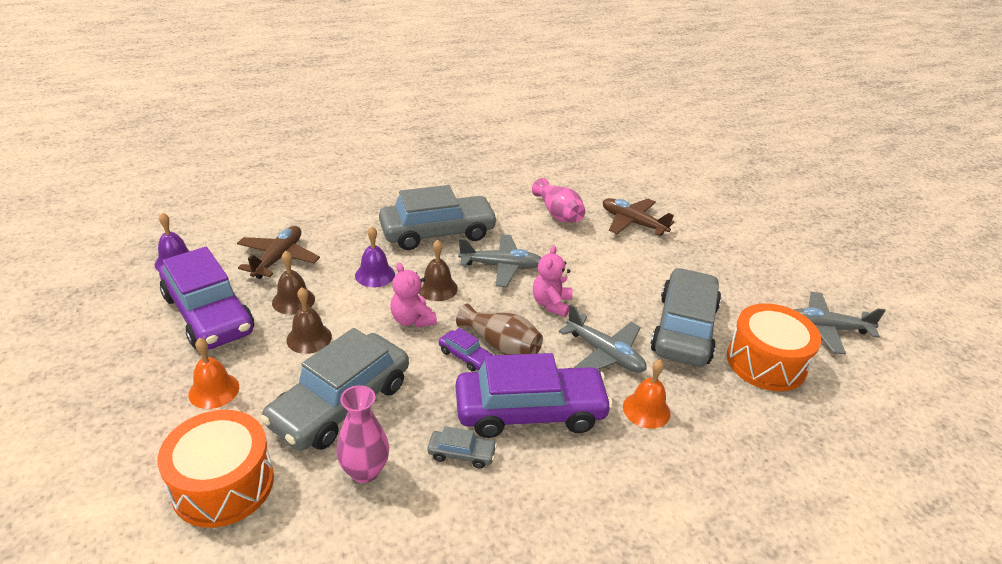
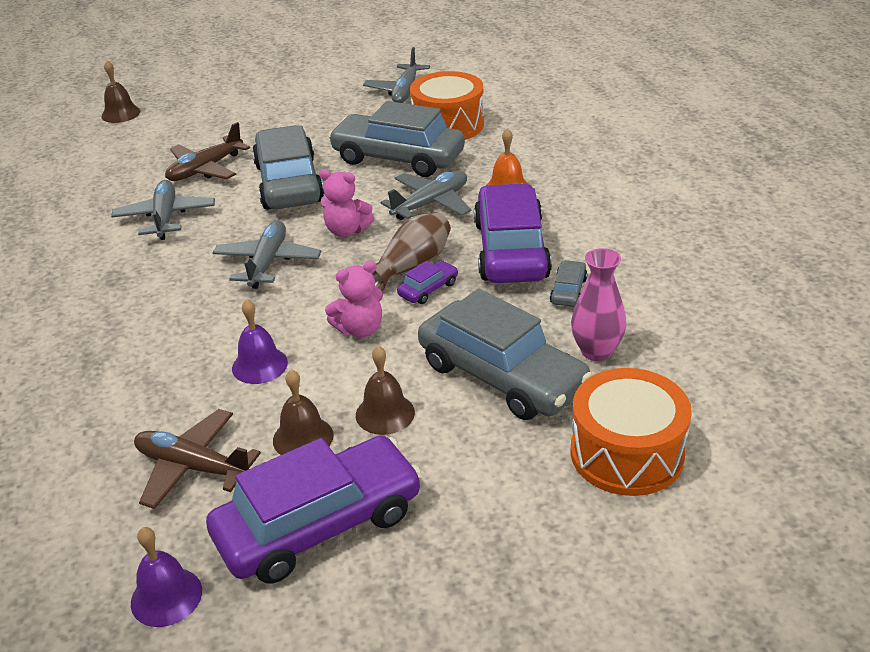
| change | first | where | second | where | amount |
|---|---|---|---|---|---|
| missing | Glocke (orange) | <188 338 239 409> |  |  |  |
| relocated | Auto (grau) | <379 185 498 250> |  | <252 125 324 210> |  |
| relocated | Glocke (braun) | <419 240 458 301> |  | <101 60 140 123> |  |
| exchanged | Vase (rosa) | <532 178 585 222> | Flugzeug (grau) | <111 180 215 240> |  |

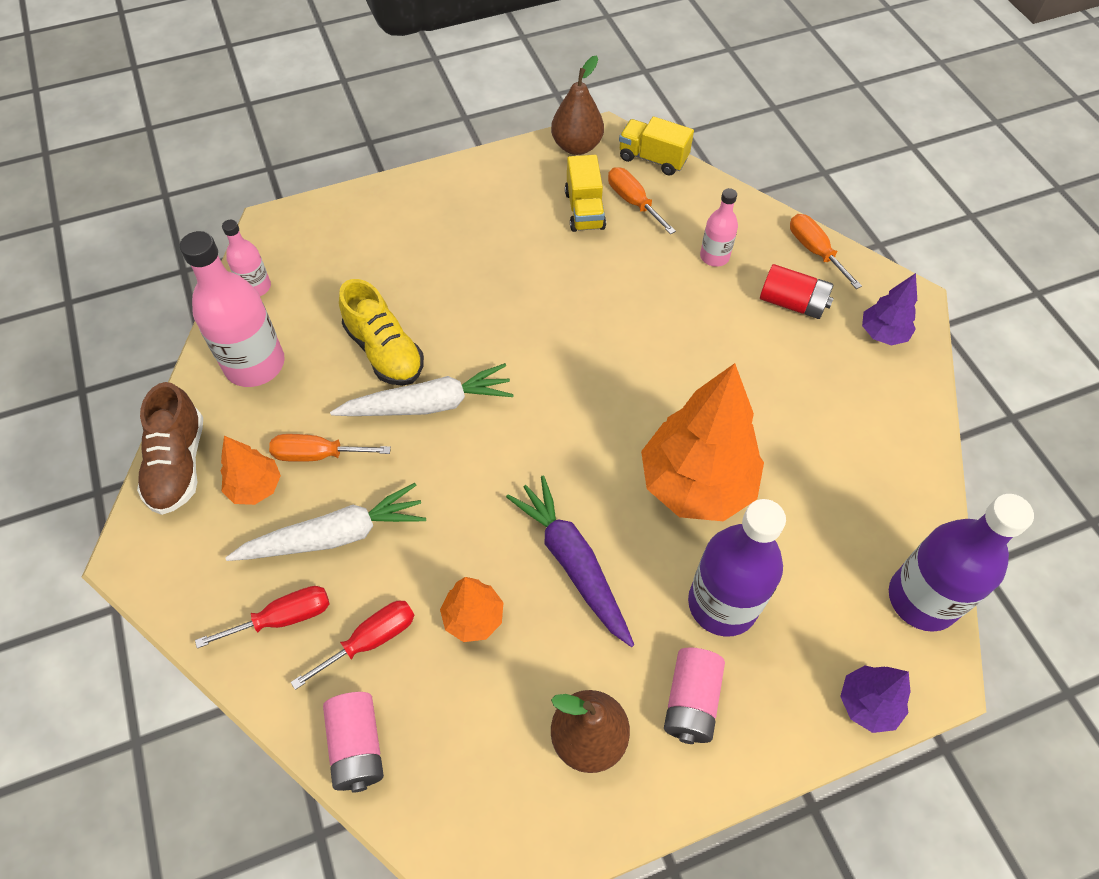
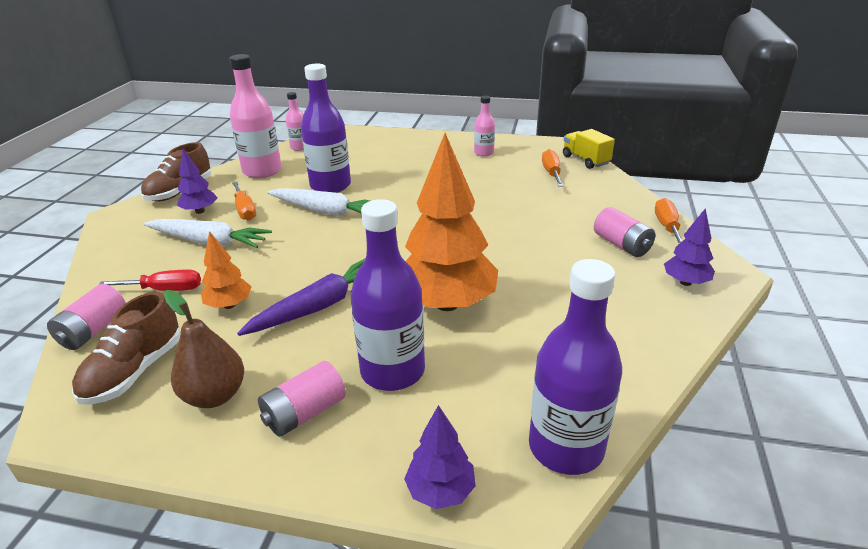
| change | first | where | second | where | amount |
|---|---|---|---|---|---|
| missing | Schraubenzieher (rot) | <195 586 330 648> |  |  |  |
| colour | Baum (orange) | <220 436 281 505> | Baum (lila) | <177 149 217 214> |  |
| spun | Schraubenzieher (orange) | <269 434 391 462> |  | <232 182 256 221> | 150 degrees counterclockwise |
| exchanged | Schuh (gelb) | <339 279 424 386> | Flasche (lila) | <301 64 351 193> |  |
| spun | Karotte (lila) | <506 476 634 647> |  | <237 258 366 336> | 45 degrees clockwise |
| missing | Birne (braun) | <551 55 604 155> |  |  |  |
| missing | Lastwagen (gelb) | <565 155 606 232> |  |  |  |
| relocated | Flasche (rosa) | <700 188 738 267> |  | <474 96 495 157> |  |
| colour | Batterie (rot) | <760 264 834 319> | Batterie (rosa) | <594 207 655 257> |  |
| appeared |  |  | Schuh (braun) | <72 292 181 405> |  |

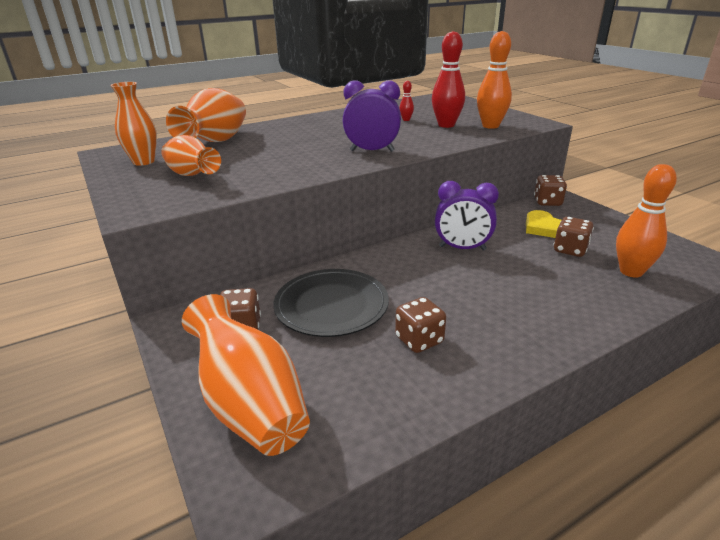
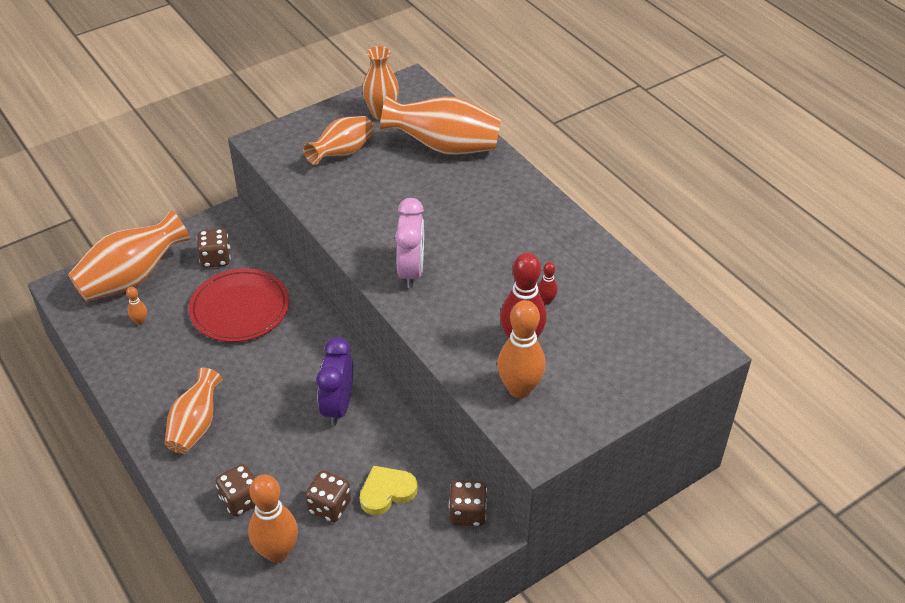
| change | first | where | second | where | amount |
|---|---|---|---|---|---|
| colour | Teller (schwarz) | <273 269 389 337> | Teller (rot) | <189 268 289 342> |  |
| colour | Wecker (lila) | <343 80 401 152> | Wecker (rosa) | <395 198 424 288> |  |
| relocated | Spielwürfel (braun) | <395 297 446 353> |  | <215 464 255 516> |  |
| appeared |  |  | Bowlingkegel (orange) | <126 286 147 325> |  |
| appeared |  |  | Vase (orange) | <165 368 222 454> |  |

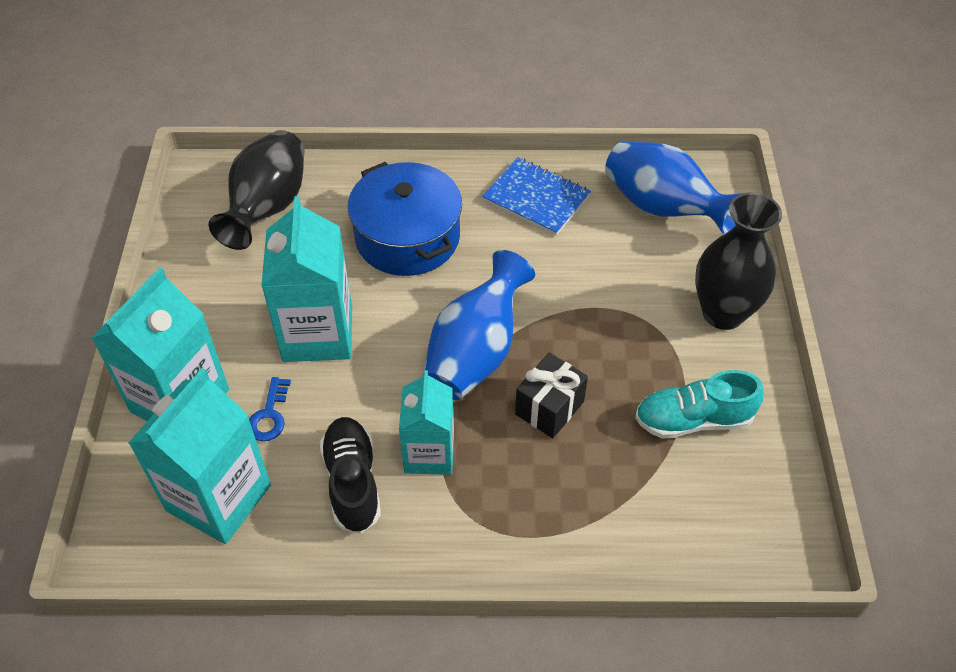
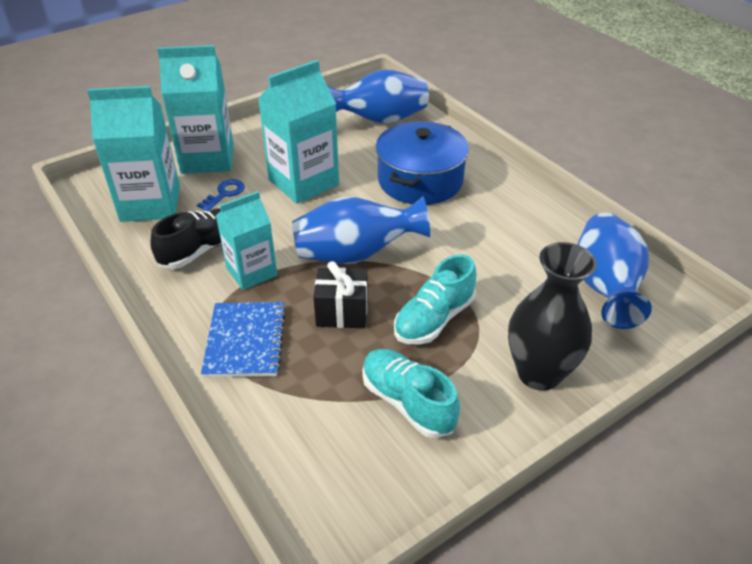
| change | first | where | second | where | amount |
|---|---|---|---|---|---|
| colour | Vase (schwarz) | <209 130 305 250> | Vase (blau) | <327 69 429 124> |  |
| spun | Schlüssel (blau) | <249 377 291 441> |  | <197 179 245 211> | 150 degrees clockwise |
| relocated | Notizbuch (blau) | <482 157 591 236> |  | <201 302 286 378> |  |
| appeared |  |  | Schuh (türkis) | <394 254 476 345> |  |

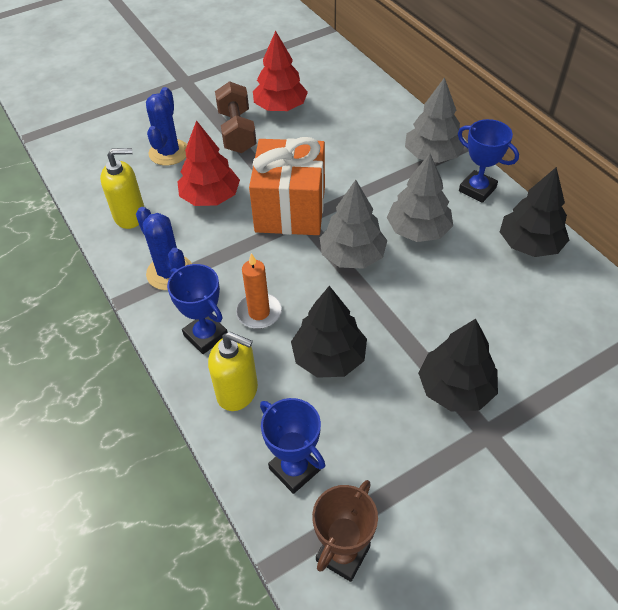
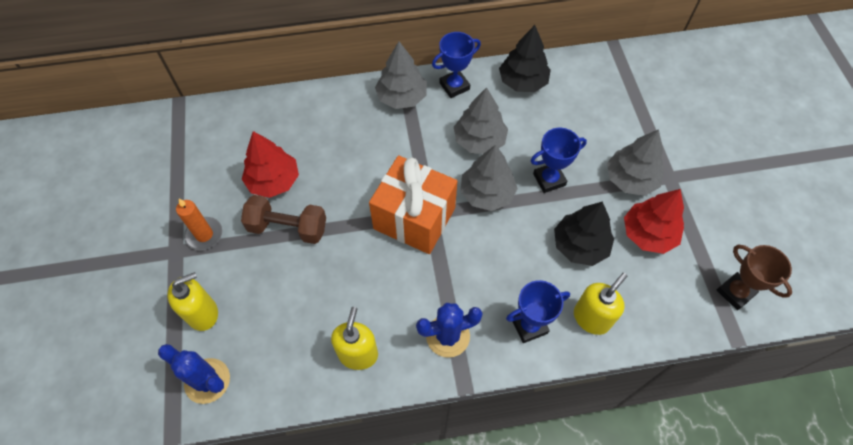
| change | first | where | second | where | amount |
|---|---|---|---|---|---|
| relocated | Kaktus (blau) | <146 87 187 166> |  | <158 344 230 404> |  |
| relocated | Baum (rot) | <178 120 240 206> |  | <624 189 684 254> |  |
| relocated | Kerze (orange) | <236 253 282 329> |  | <176 199 222 250> |  |
| relocated | Pokal (blau) | <260 398 325 494> |  | <531 128 587 193> |  |
| colour | Baum (schwarz) | <418 319 498 411> | Baum (grau) | <607 129 664 196> |  |
| appeared |  |  | Seifenspender (gelb) | <167 272 218 331> |  |

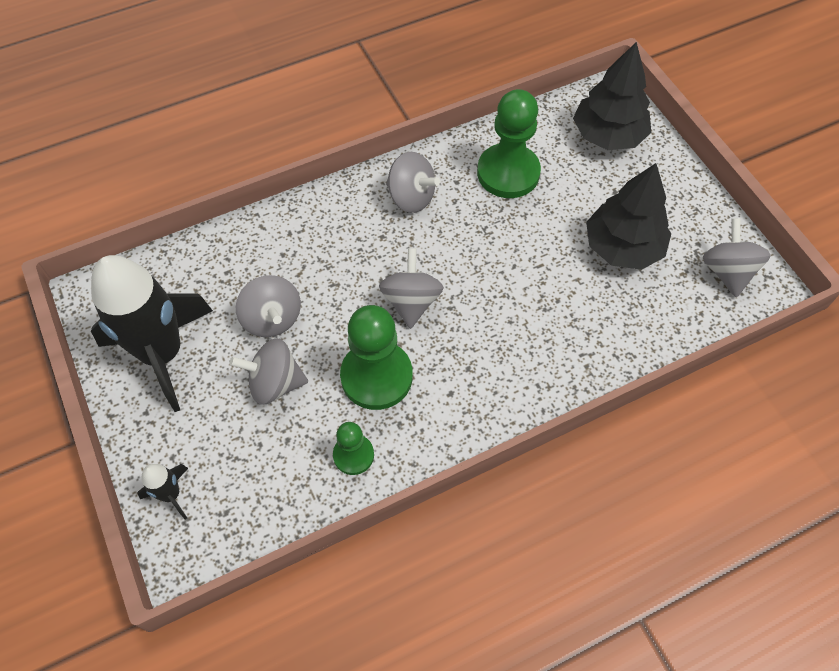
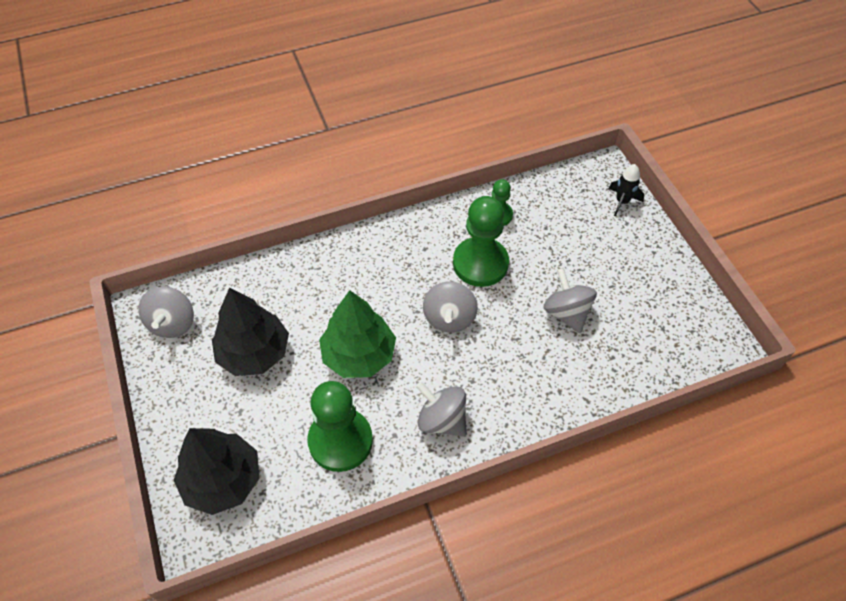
| change | first | where | second | where | amount |
|---|---|---|---|---|---|
| missing | Rakete (schwarz) | <91 255 213 412> |  |  |  |
| missing | Kreisel (grau) | <229 338 308 405> |  |  |  |
| appeared |  |  | Baum (grün) | <319 290 396 378> |  |

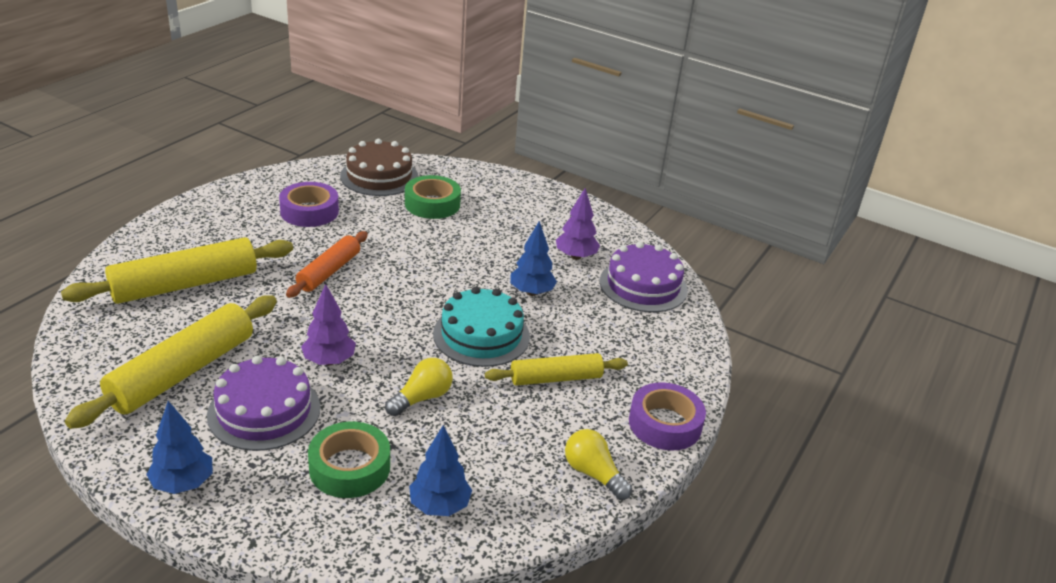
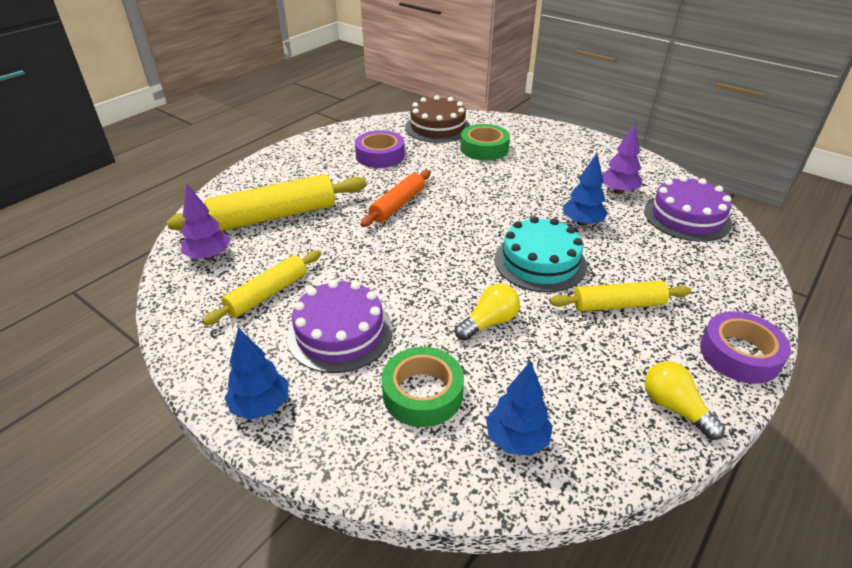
| change | first | where | second | where | amount |
|---|---|---|---|---|---|
| size | Nudelholz (gelb) | <65 295 277 429> |  | <202 250 321 325> | x0.61 |
| relocated | Baum (lila) | <301 284 356 365> |  | <181 184 230 260> |  |

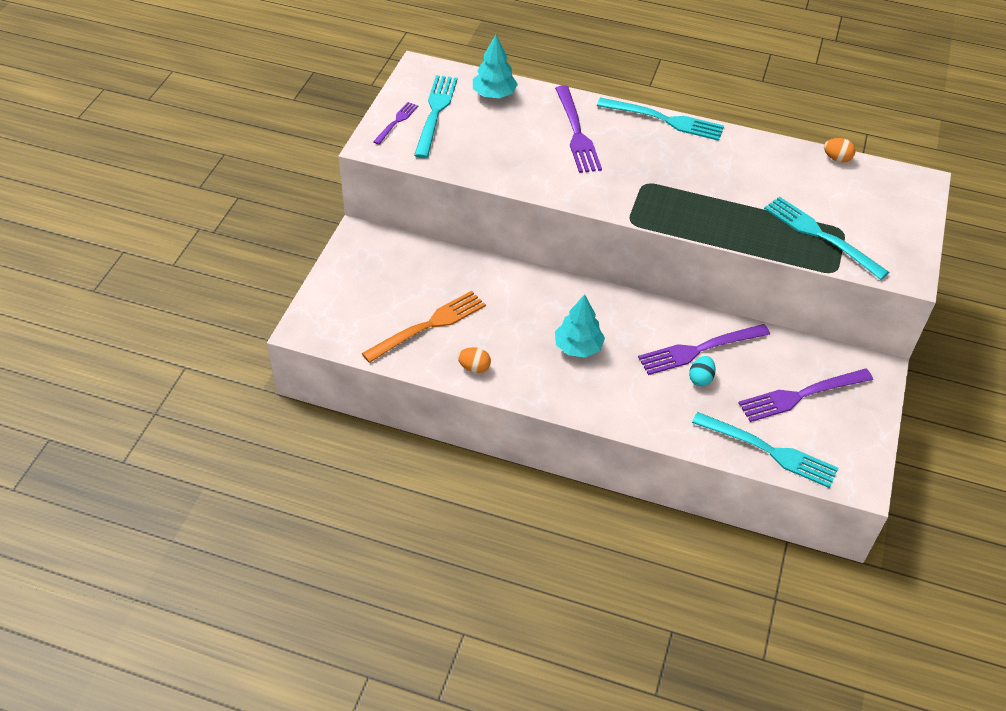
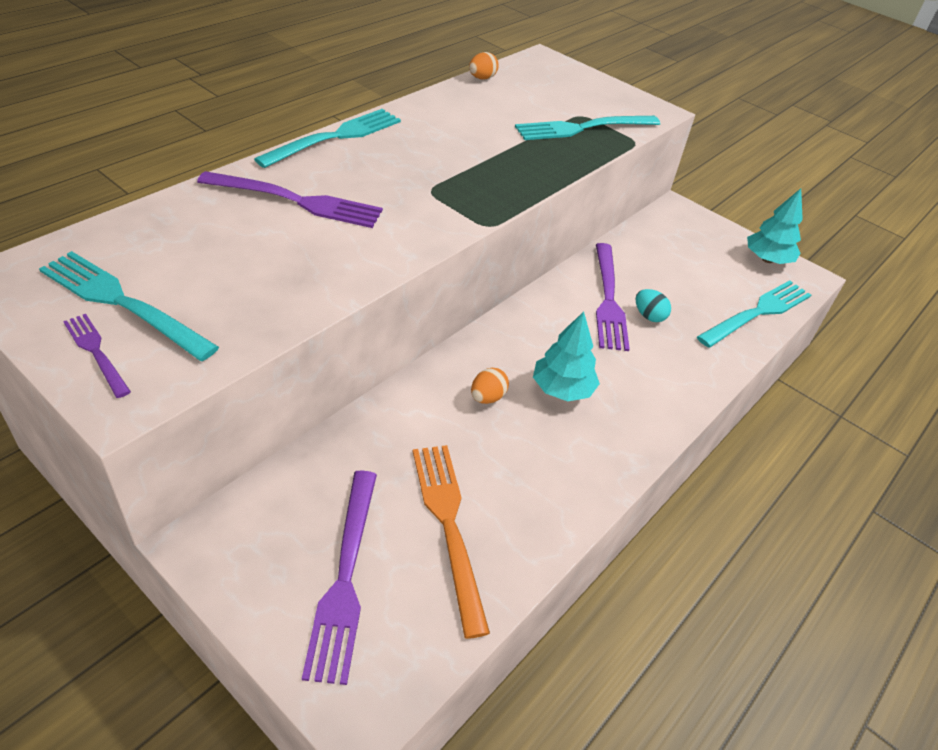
| change | first | where | second | where | amount |
|---|---|---|---|---|---|
| relocated | Ei (orange) | <458 347 491 373> |  | <471 368 509 404> |  |
| relocated | Baum (türkis) | <473 35 518 98> |  | <747 188 803 264> |  |
| relocated | Gabel (lila) | <738 369 873 422> |  | <302 471 377 685> |  |

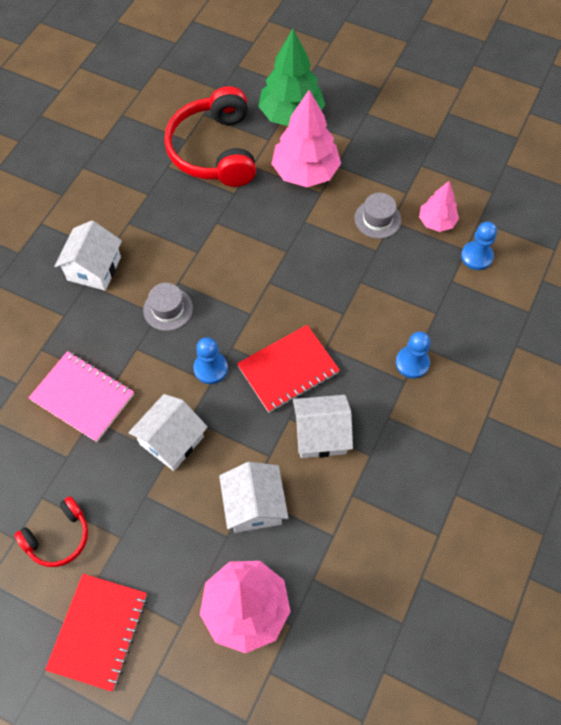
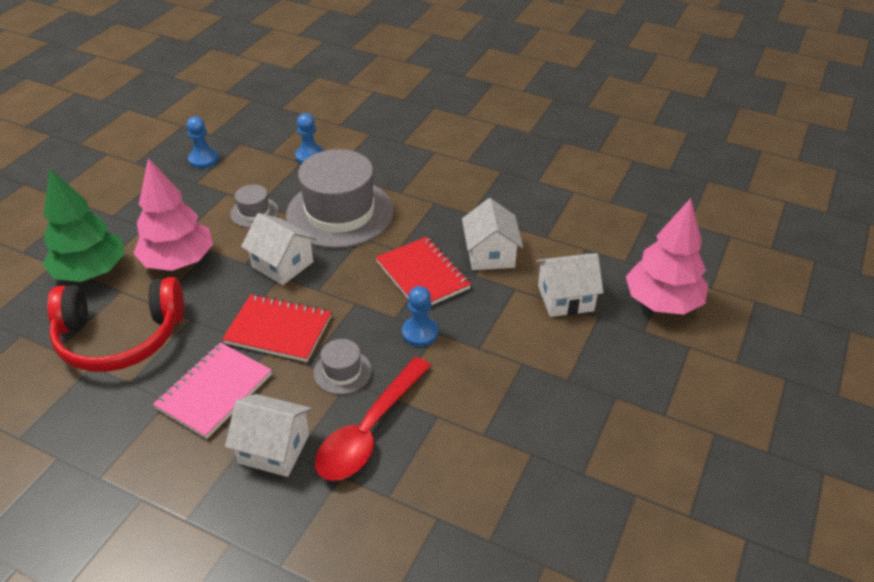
| change | first | where | second | where | amount |
|---|---|---|---|---|---|
| missing | Kopfhörer (rot) | <15 496 88 567> |  |  |  |
| relocated | Notizbuch (rosa) | <29 351 134 442> |  | <153 343 272 439> |  |
| relocated | Notizbuch (rot) | <45 574 147 691> |  | <222 294 331 362> |  |
| relocated | Haus (weiß) | <128 394 208 471> |  | <241 213 317 285> |  |
| relocated | Bauer (blau) | <396 331 430 379> |  | <186 116 219 168> |  |
| missing | Baum (rosa) | <419 181 459 232> |  |  |  |
| appeared |  |  | Hut (grau) | <286 149 394 248> |  |
| appeared |  |  | Löffel (rot) | <315 357 431 481> |  |

